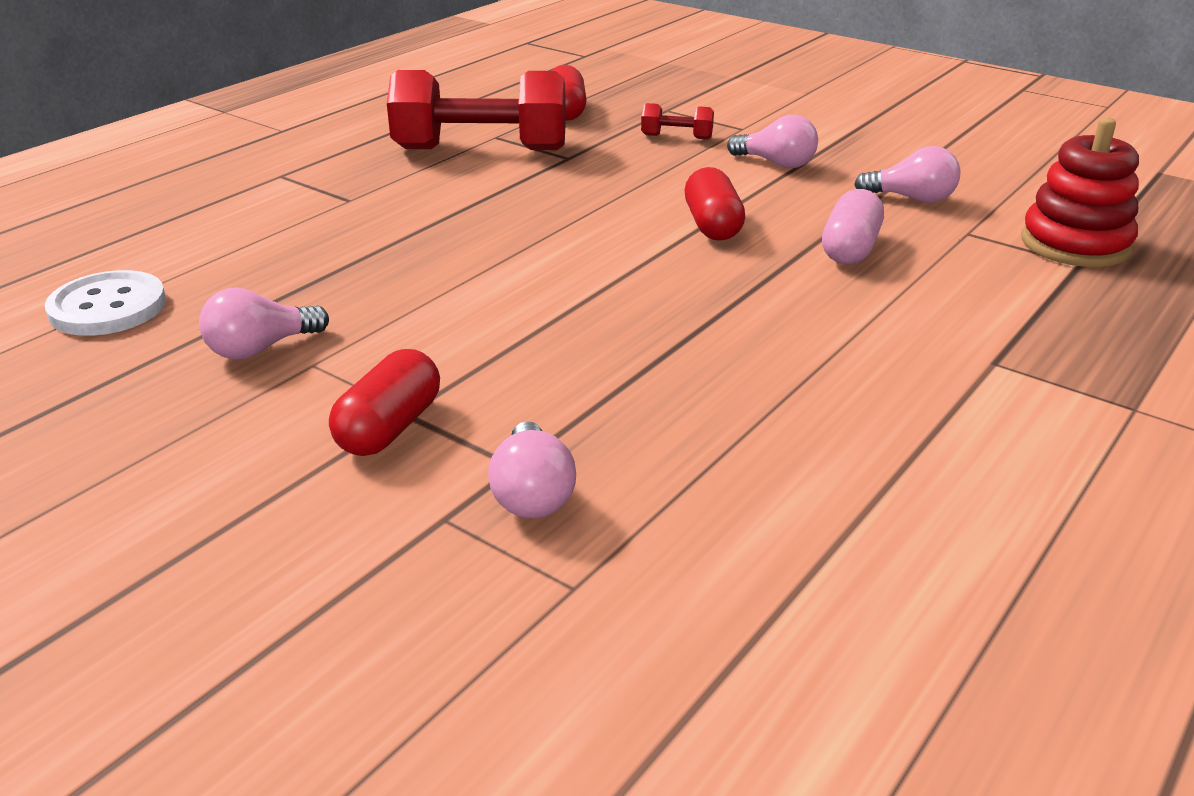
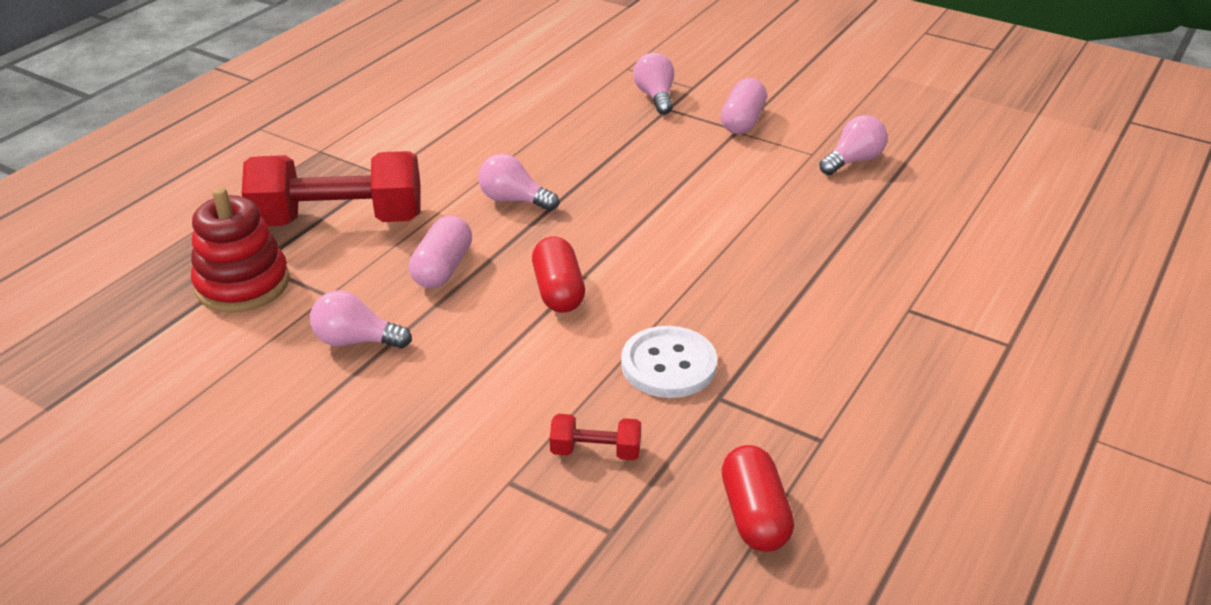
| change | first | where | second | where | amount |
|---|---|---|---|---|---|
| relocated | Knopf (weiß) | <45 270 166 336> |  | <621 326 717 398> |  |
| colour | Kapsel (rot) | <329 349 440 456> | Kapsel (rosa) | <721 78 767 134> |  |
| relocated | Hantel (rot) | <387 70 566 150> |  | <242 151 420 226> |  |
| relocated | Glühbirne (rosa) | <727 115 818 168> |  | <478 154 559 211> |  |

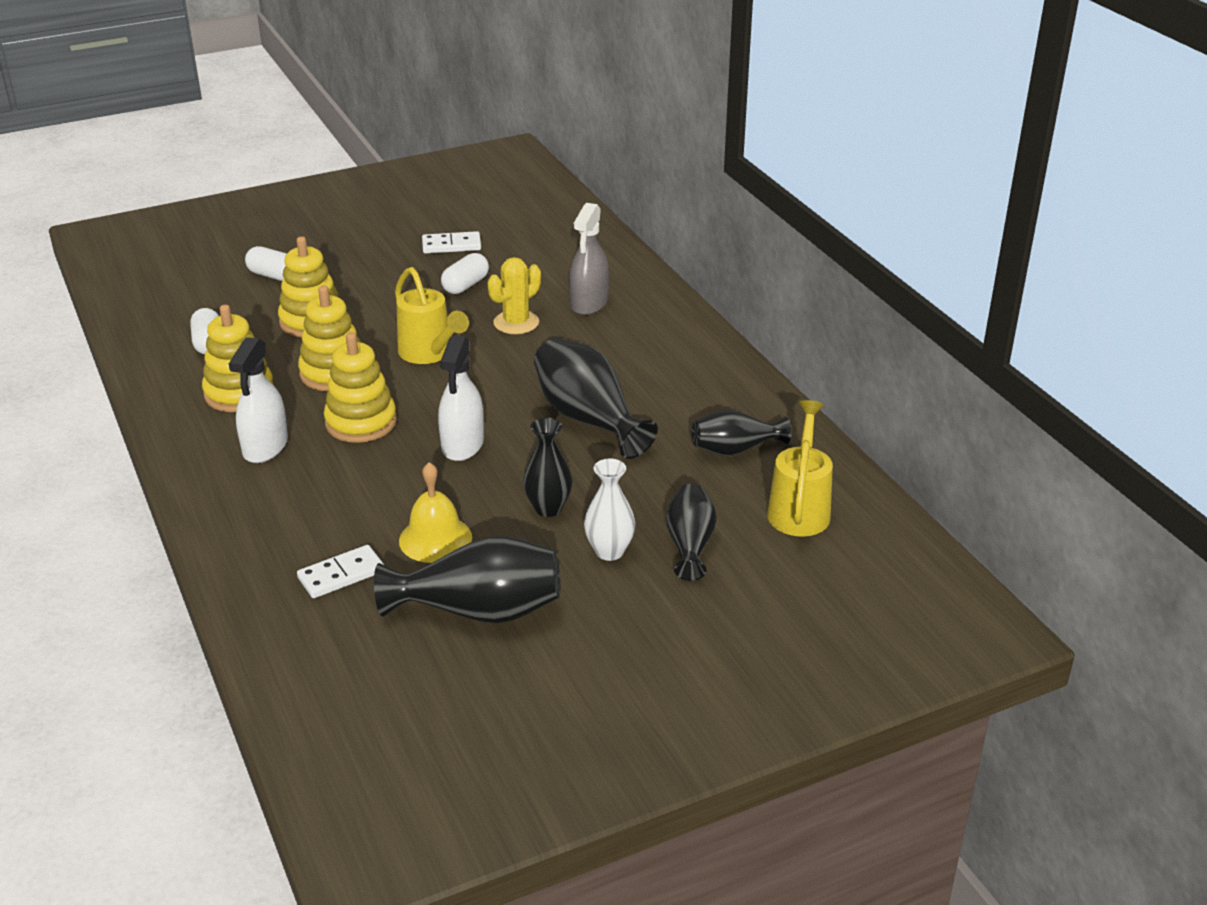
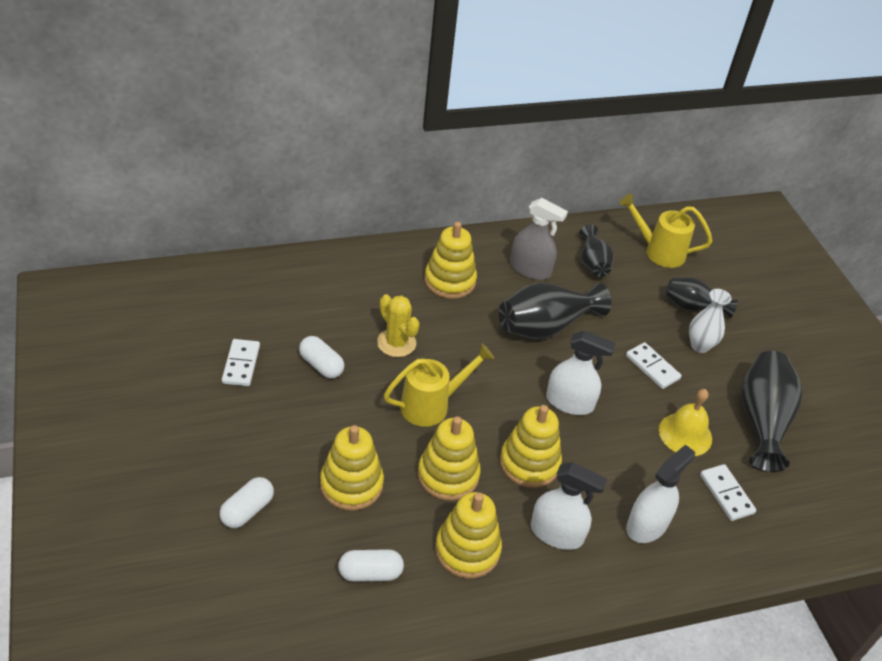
| change | first | where | second | where | amount |
|---|---|---|---|---|---|
| exchanged | Vase (schwarz) | <523 417 573 517> | Dominostein (weiß) | <626 342 681 389> |  |
| relocated | Sprühflasche (grau) | <569 203 609 315> |  | <510 198 568 280> |  |
| appeared |  |  | Stapelspielzeug (gelb) | <424 222 477 299> |  |
| appeared |  |  | Sprühflasche (weiß) | <626 445 695 543> |  |

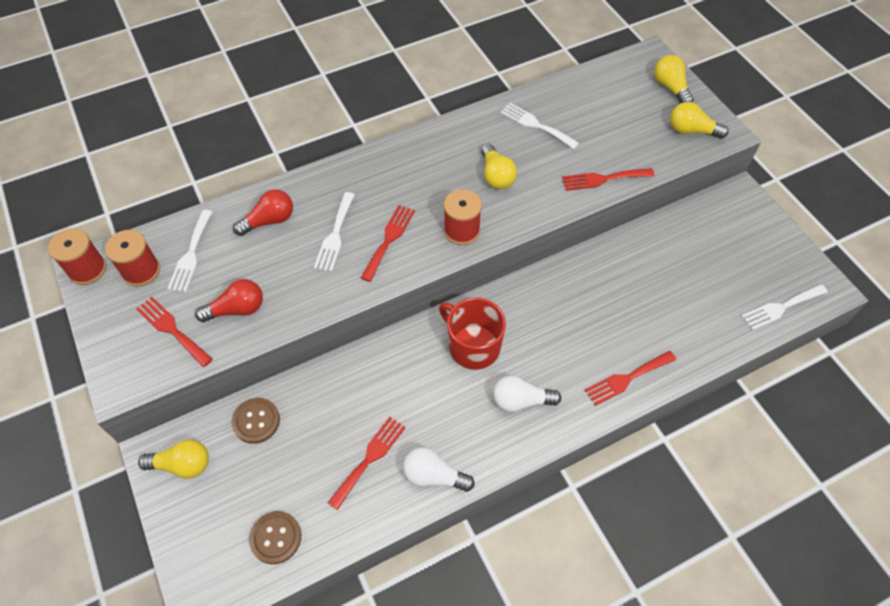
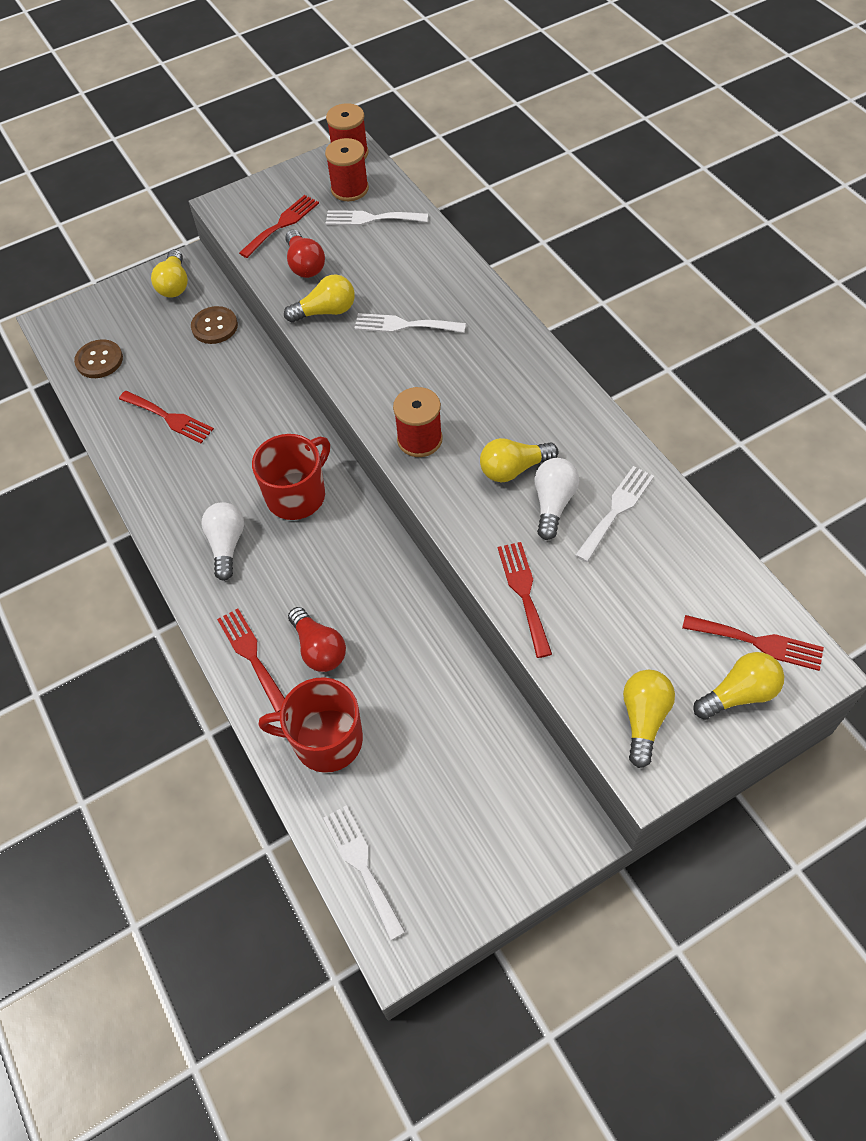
| change | first | where | second | where | amount |
|---|---|---|---|---|---|
| relocated | Glühbirne (rot) | <233 189 293 236> |  | <288 607 346 672> |  |
| relocated | Gabel (rot) | <361 205 415 282> |  | <682 615 824 671> |  |
| relocated | Glühbirne (weiß) | <403 447 475 492> |  | <534 458 579 540> |  |
| appeared |  |  | Tasse (rot) | <258 677 363 773> |  |
| appeared |  |  | Glühbirne (gelb) | <284 275 355 323> |  |

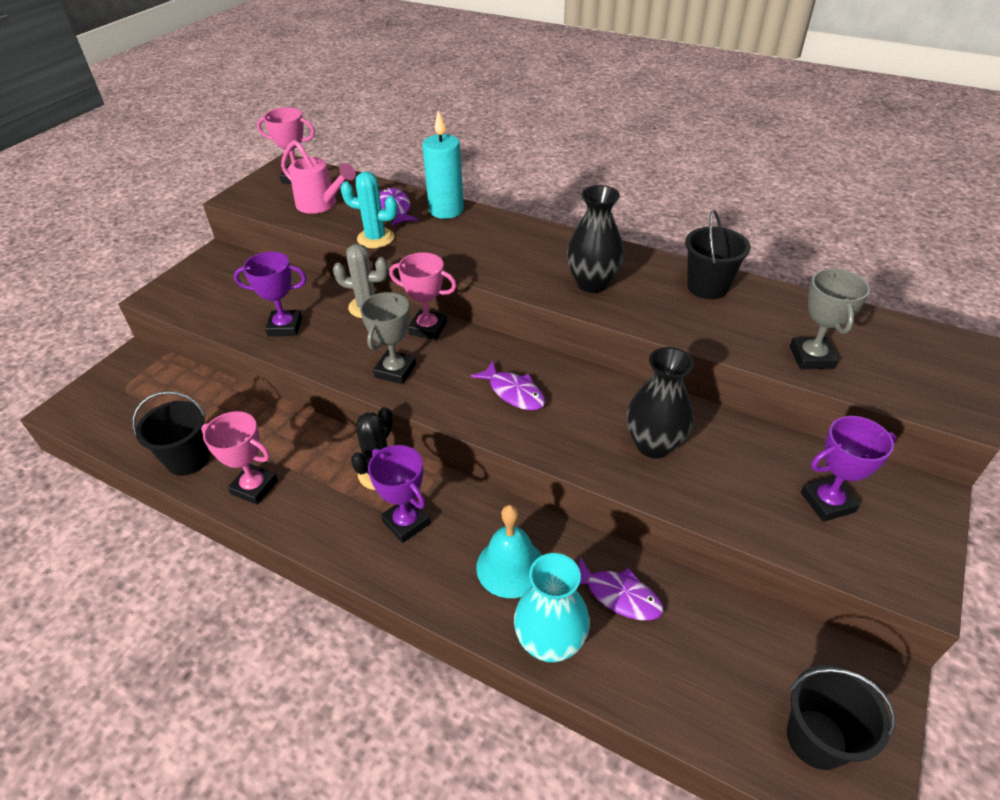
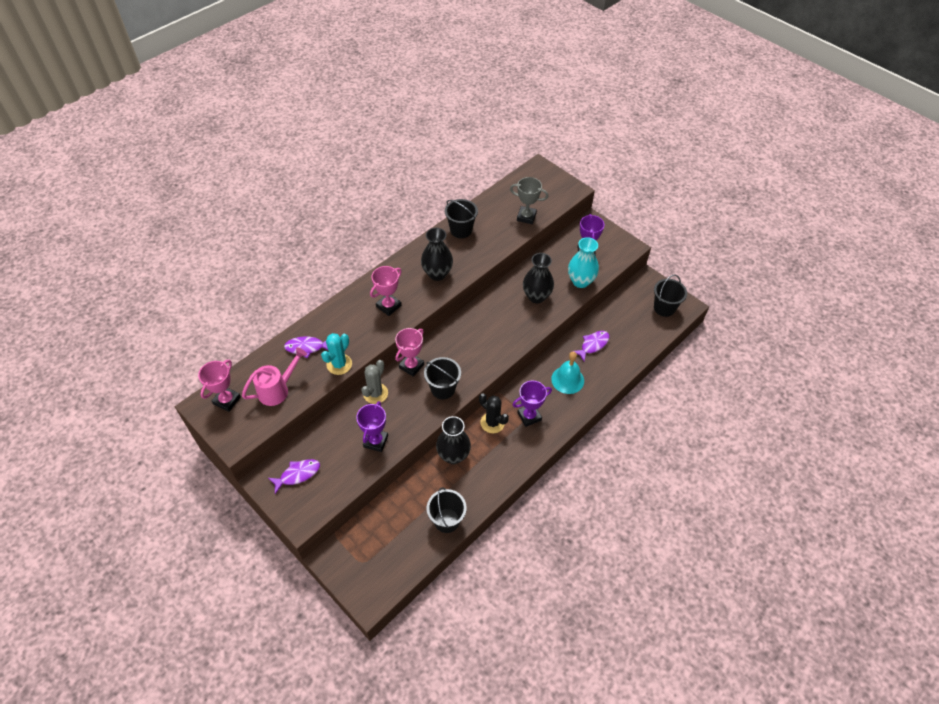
| change | first | where | second | where | amount |
|---|---|---|---|---|---|
| relocated | Pokal (rosa) | <201 411 278 505> |  | <370 266 402 316> |  |
| exchanged | Pokal (grau) | <360 292 416 384> | Eimer (schwarz) | <424 357 461 399> |  |
| missing | Kerze (türkis) | <422 110 464 219> |  |  |  |
| relocated | Fisch (lila) | <471 360 545 410> |  | <268 459 320 494> |  |
| relocated | Vase (türkis) | <514 553 590 662> |  | <568 237 599 288> |  |
| appeared |  |  | Vase (schwarz) | <436 416 471 464> |  |

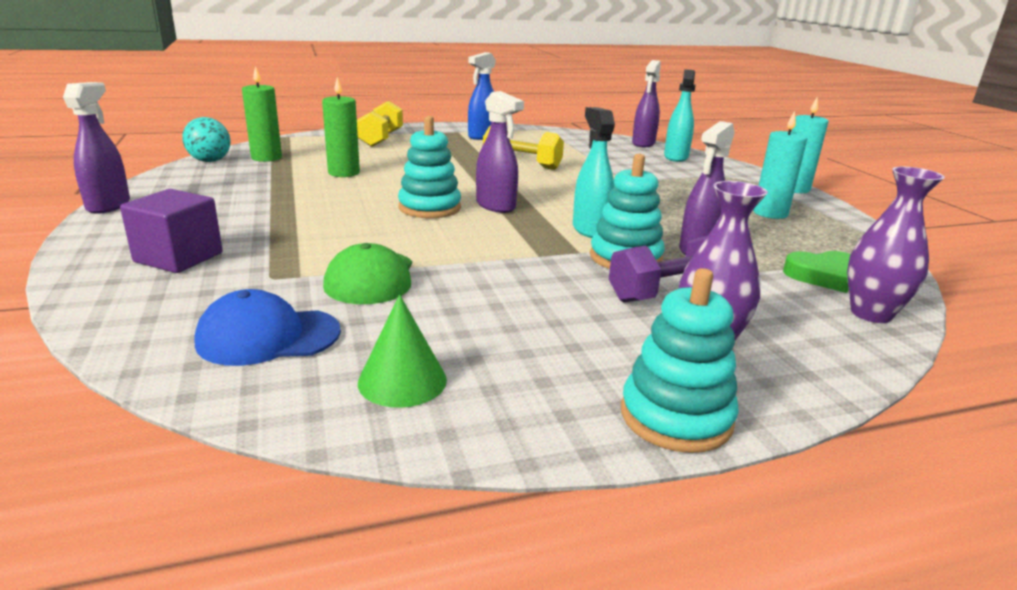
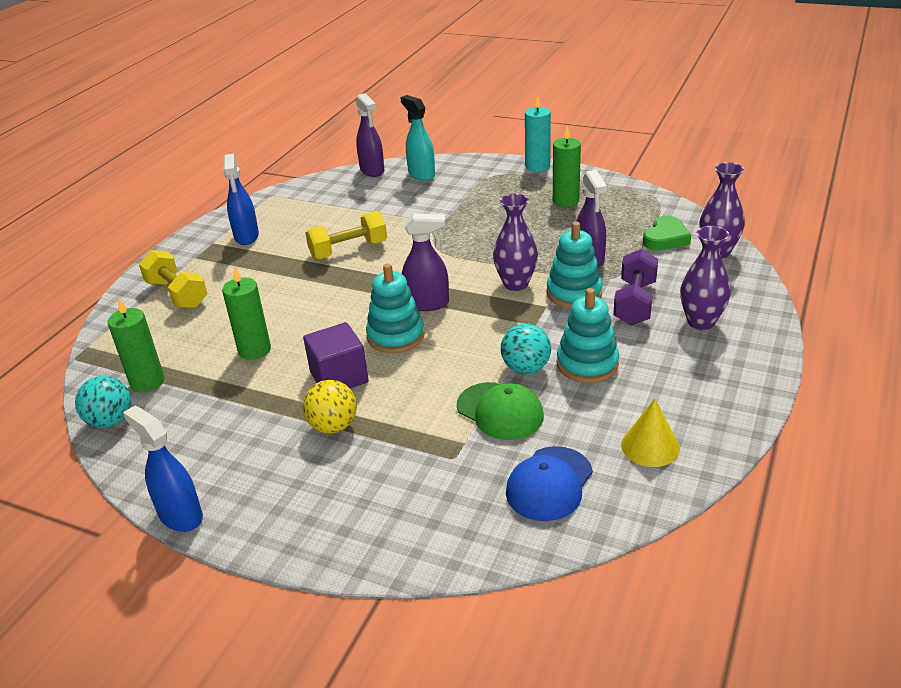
| change | first | where | second | where | amount |
|---|---|---|---|---|---|
| colour | Sprühflasche (lila) | <63 82 130 214> | Sprühflasche (blau) | <123 406 203 532> |  |
| relocated | Kubus (lila) | <120 189 223 273> |  | <303 322 369 388> |  |
| colour | Kegel (grün) | <358 295 447 408> | Kegel (gelb) | <621 399 680 467> |  |
| exchanged | Sprühflasche (türkis) | <573 107 615 238> | Vase (lila) | <493 194 538 291> |  |
| relocated | Stapelspielzeug (türkis) | <621 268 739 453> |  | <557 288 619 383> |  |
| colour | Kerze (türkis) | <753 111 807 219> | Kerze (grün) | <553 126 581 207> |  |
| appeared |  |  | Ball (gelb) | <303 380 357 434> |  |
| appeared |  |  | Ball (türkis) | <501 323 551 374> |  |

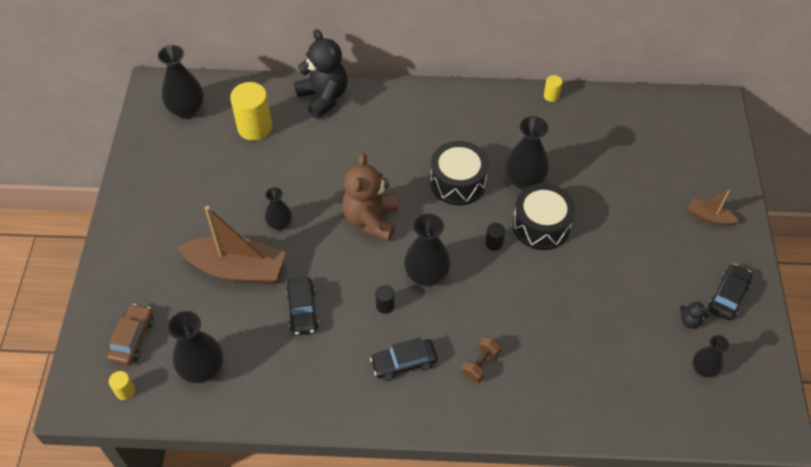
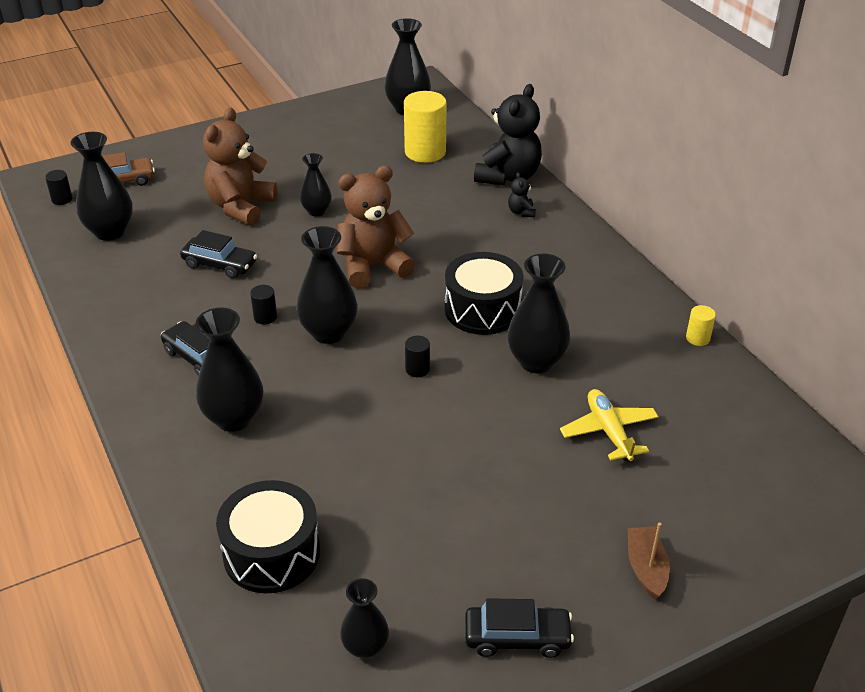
| change | first | where | second | where | amount |
|---|---|---|---|---|---|
| colour | Vollzylinder (gelb) | <109 371 135 400> | Vollzylinder (schwarz) | <45 170 73 205> |  |
| exchanged | Boot (braun) | <177 206 286 285> | Teddybär (braun) | <203 108 277 226> |  |
| spun | Auto (schwarz) | <286 277 319 335> |  | <180 230 257 279> | 120 degrees counterclockwise |
| exchanged | Hantel (braun) | <462 336 501 383> | Vase (schwarz) | <196 308 263 432> |  |
| relocated | Trommel (schwarz) | <513 183 575 250> |  | <216 480 320 593> |  |
| relocated | Teddybär (schwarz) | <680 301 708 329> |  | <508 172 536 217> |  |
| appeared |  |  | Flugzeug (gelb) | <560 389 659 461> |  |

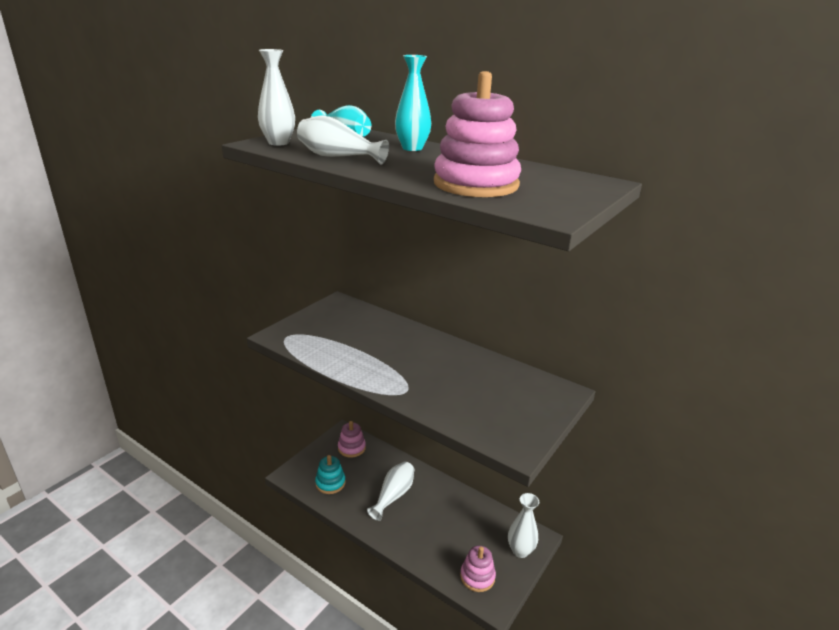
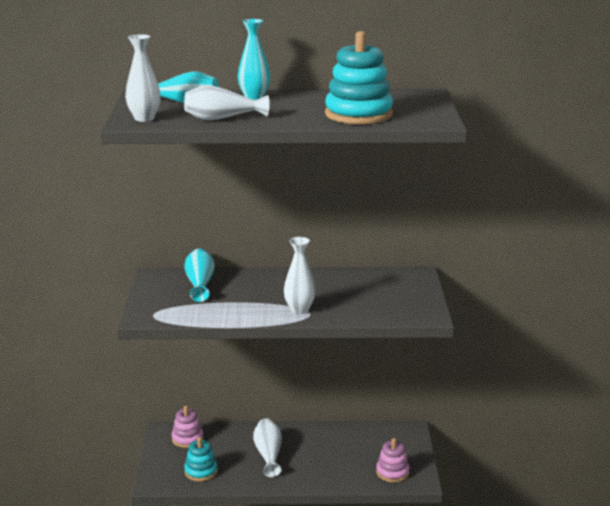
| change | first | where | second | where | amount |
|---|---|---|---|---|---|
| colour | Stapelspielzeug (rosa) | <434 71 521 197> | Stapelspielzeug (türkis) | <325 31 393 124> |  |
| relocated | Vase (weiß) | <508 493 539 558> |  | <284 237 316 314> |  |
| appeared |  |  | Vase (türkis) | <184 248 215 302> |  |

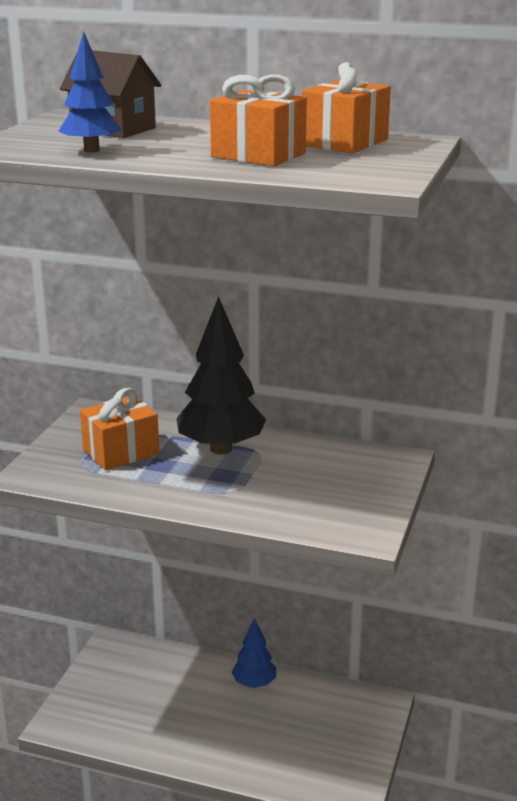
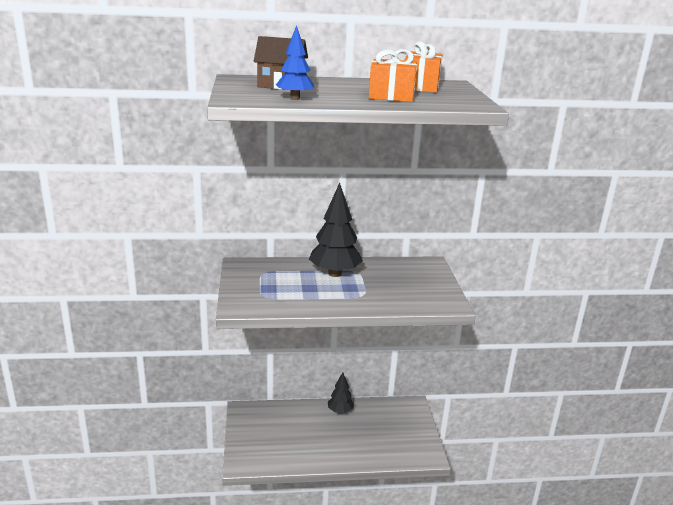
| change | first | where | second | where | amount |
|---|---|---|---|---|---|
| missing | Geschenk (orange) | <80 388 159 470> |  |  |  |
| colour | Baum (blau) | <232 618 276 688> | Baum (schwarz) | <328 372 354 414> |  |

